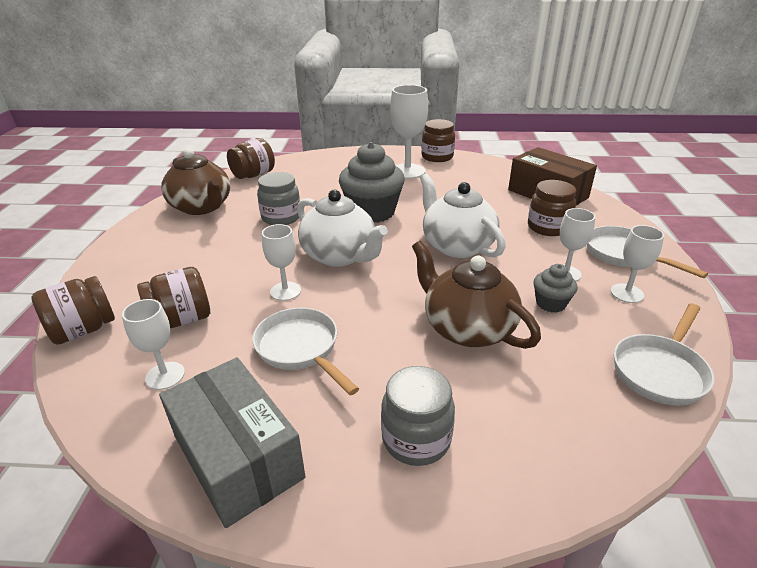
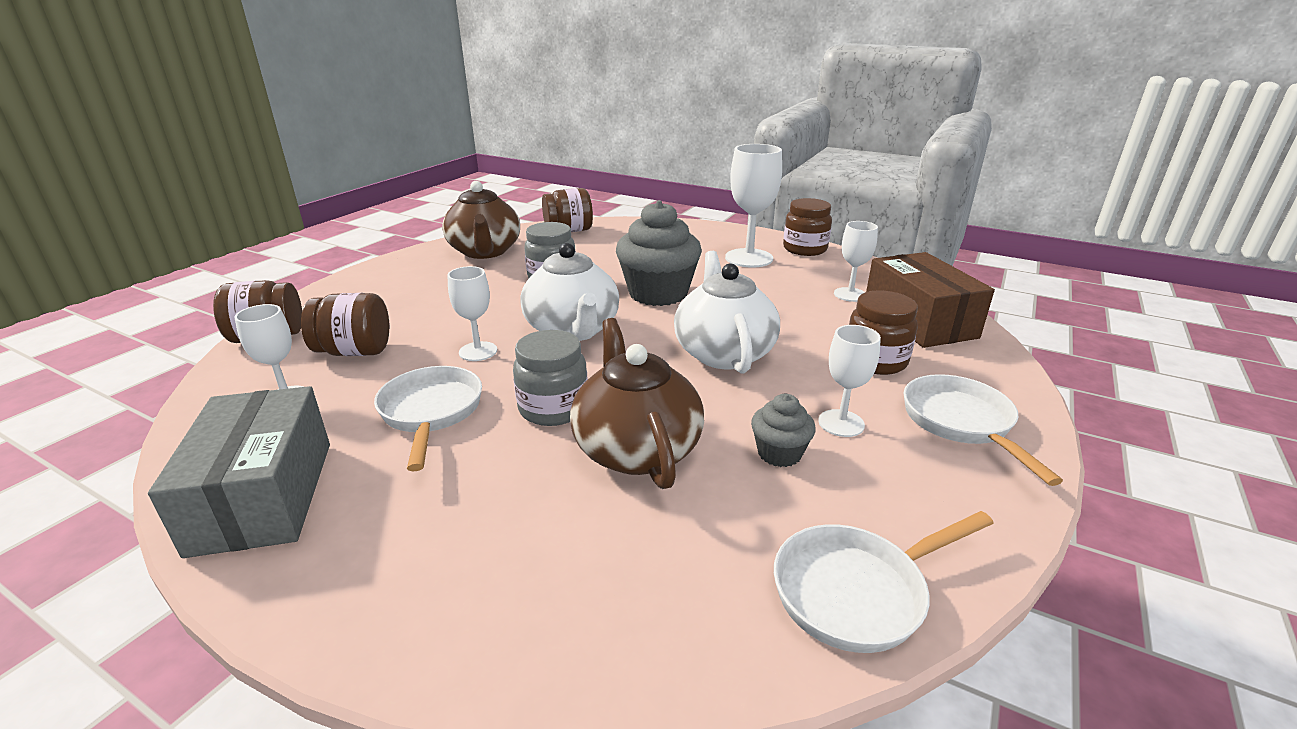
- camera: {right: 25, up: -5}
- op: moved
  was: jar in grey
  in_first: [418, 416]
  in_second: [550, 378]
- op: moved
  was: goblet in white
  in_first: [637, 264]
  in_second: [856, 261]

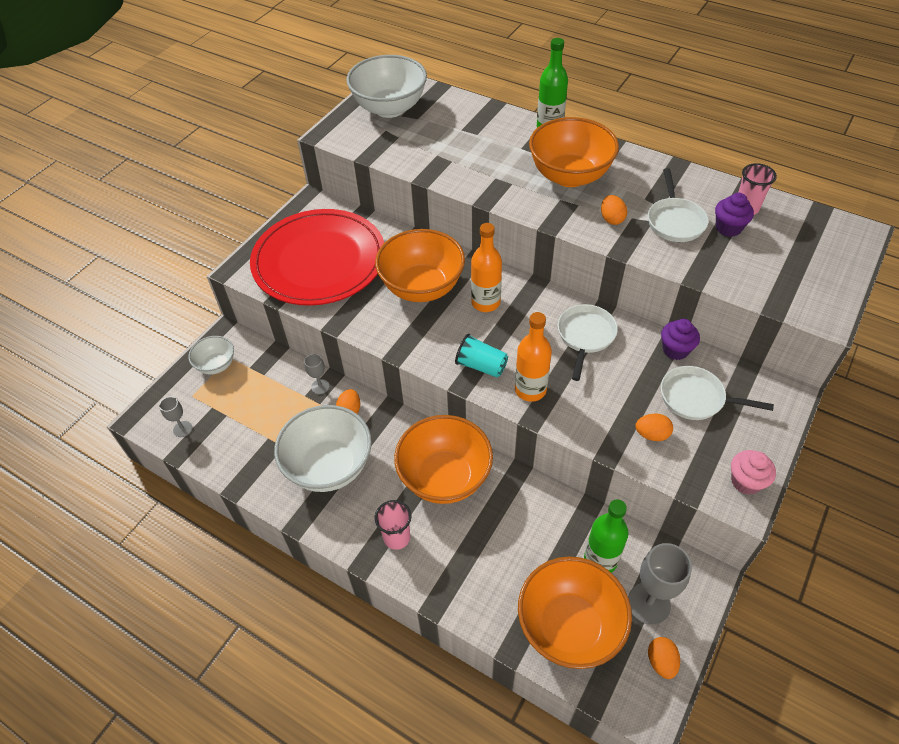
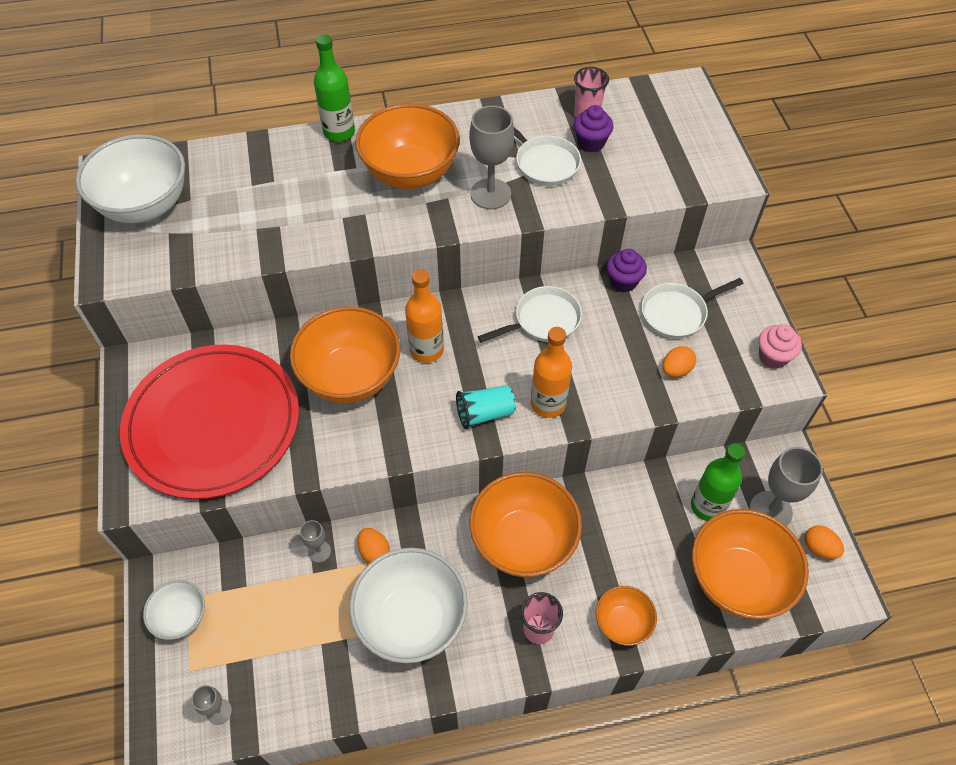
- camera: {right: -45, up: 5}
- op: added
  now: bowl in orange
  in_second: [626, 616]
- op: replaced
  was: egg in orange
  now: goblet in grey
  in_first: [614, 210]
  in_second: [491, 157]
- op: turned
  was: pan in white
  in_first: [588, 342]
  in_second: [530, 314]
  clockwise: 90

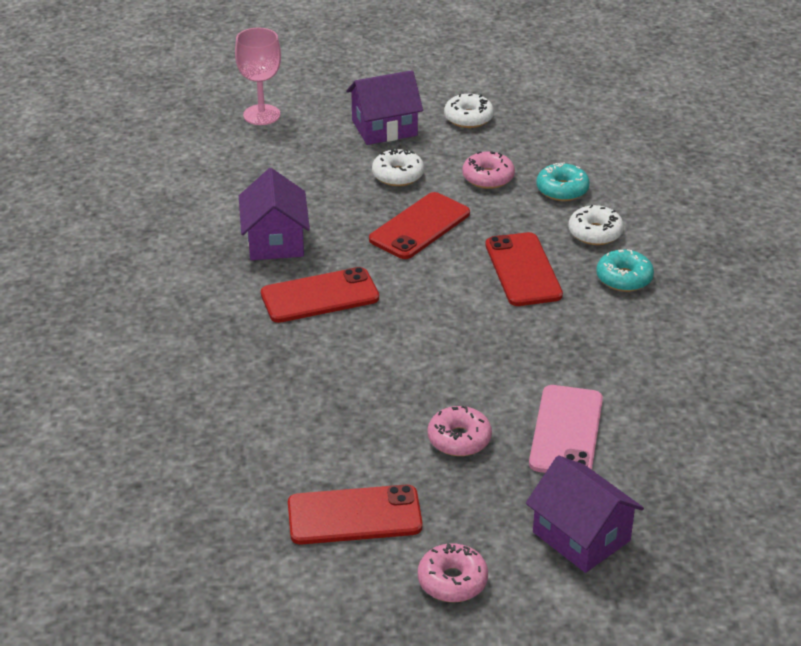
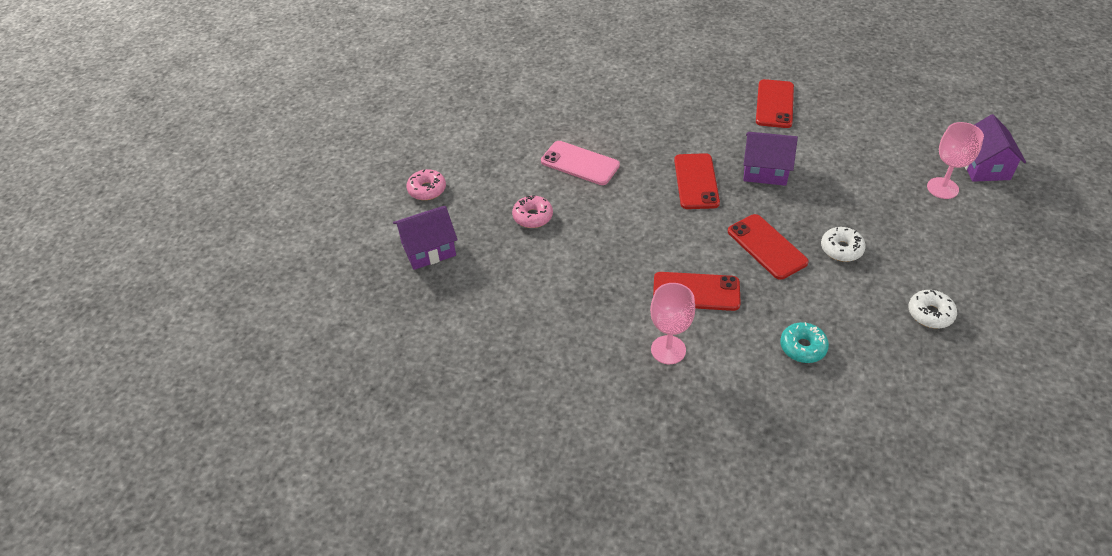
- camera: {right: 110, up: 10}
- op: removed
  was: donut in pink
  in_first: [488, 170]
- op: removed
  was: donut in white
  in_first: [596, 225]
- op: moved
  was: phone in red
  in_first: [355, 514]
  in_second: [775, 103]
- op: moved
  was: house in purple
  in_first: [384, 107]
  in_second: [995, 148]
- op: moved
  was: phone in pink
  in_first: [566, 429]
  in_second: [580, 163]
- op: replaced
  was: donut in turquoise
  now: goblet in pink
  in_first: [625, 270]
  in_second: [672, 323]

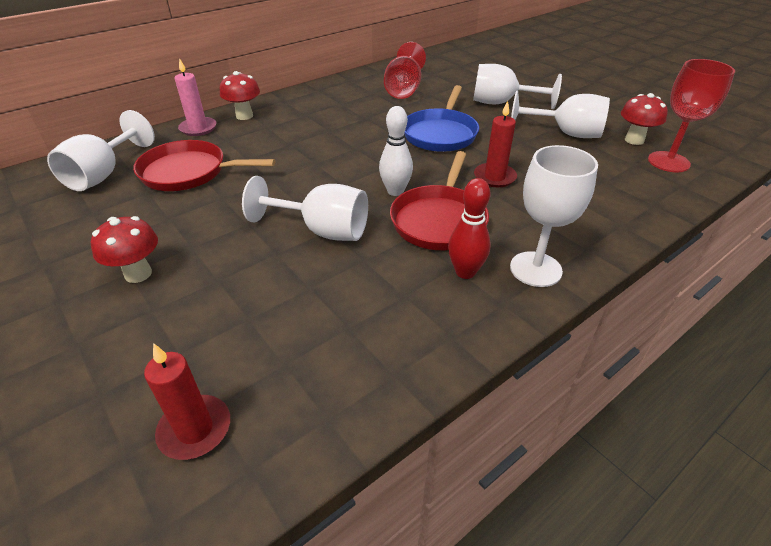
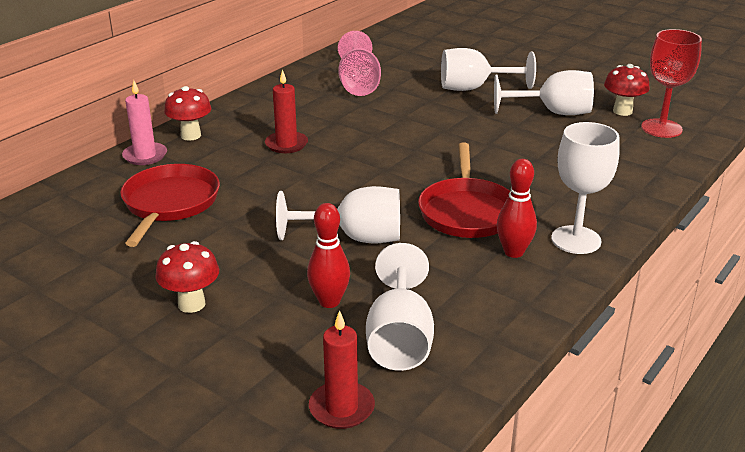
- camera: {right: -15, up: -10}
- op: removed
  was: bowling pin in white
  in_first: [396, 151]
- op: removed
  was: pan in blue
  in_first: [441, 118]
- op: added
  now: bowling pin in red
  in_second: [328, 255]
- op: moved
  was: goblet in white
  in_first: [101, 150]
  in_second: [400, 307]
- op: moved
  was: candle in red
  in_first: [495, 144]
  in_second: [286, 111]
- op: recoloured
  was: goblet in red
  now: goblet in pink
  in_first: [405, 70]
  in_second: [359, 63]
- op: turned
  was: pan in red
  in_first: [204, 165]
  in_second: [170, 205]
  clockwise: 105

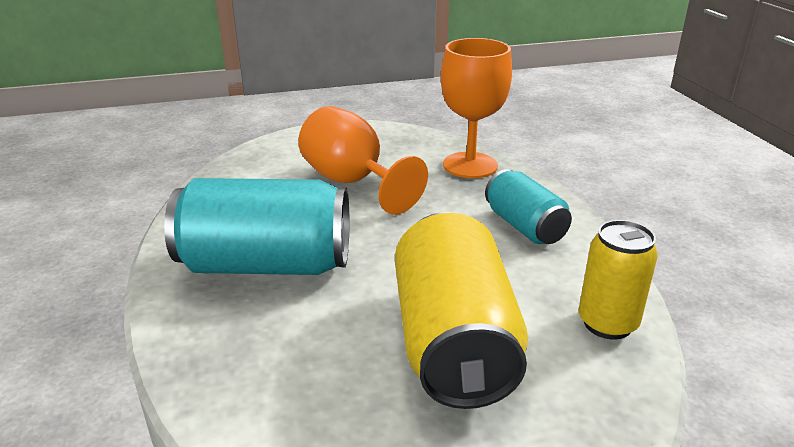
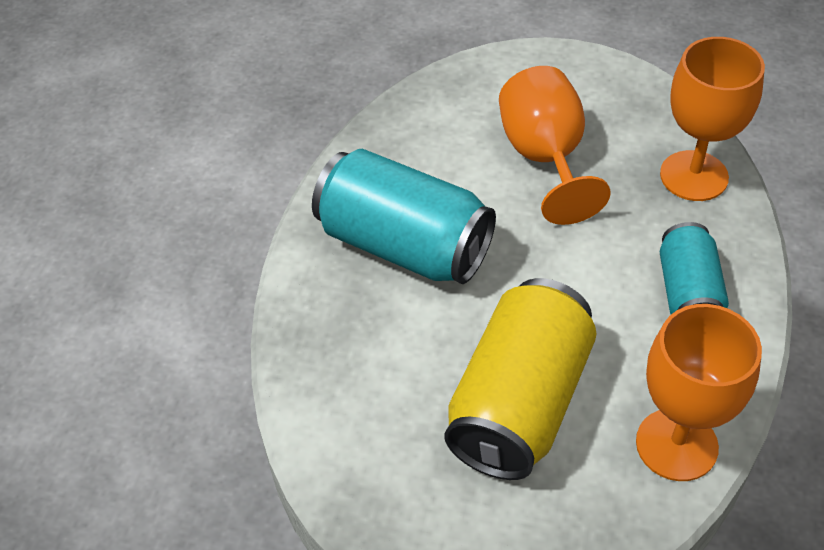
- camera: {right: 30, up: 20}
- op: replaced
  was: can in yellow
  now: goblet in orange
  in_first: [618, 280]
  in_second: [699, 392]

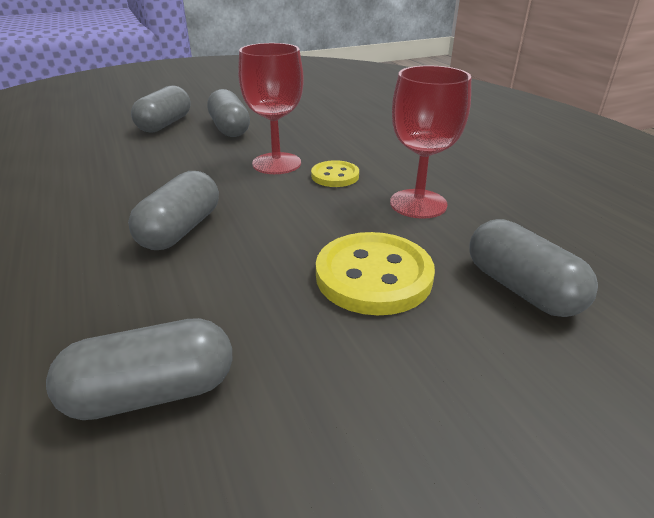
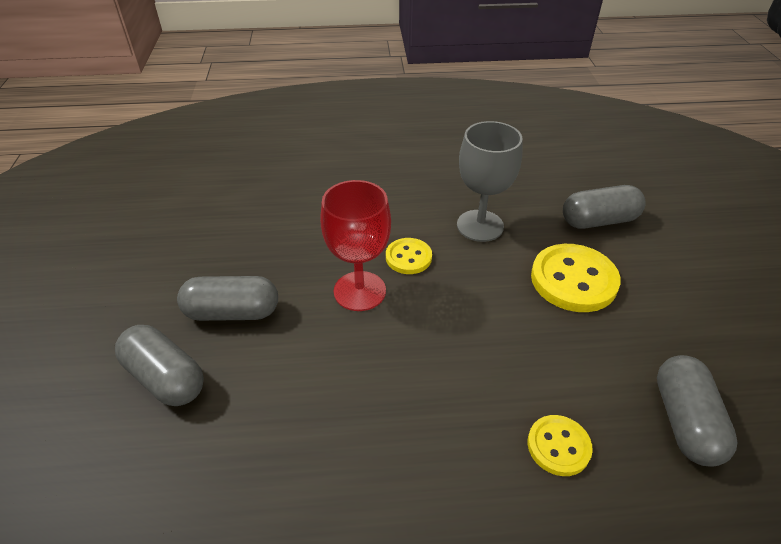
- camera: {right: -70, up: 10}
- op: removed
  was: capsule in grey
  in_first: [173, 210]
- op: added
  now: button in yellow
  in_second: [560, 445]
- op: recoloured
  was: goblet in red
  now: goblet in grey
  in_first: [430, 142]
  in_second: [490, 181]

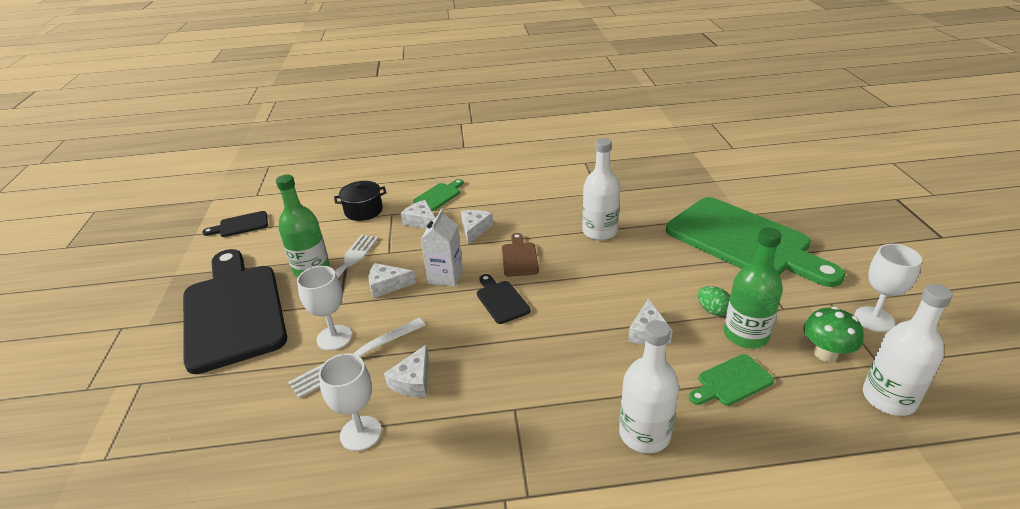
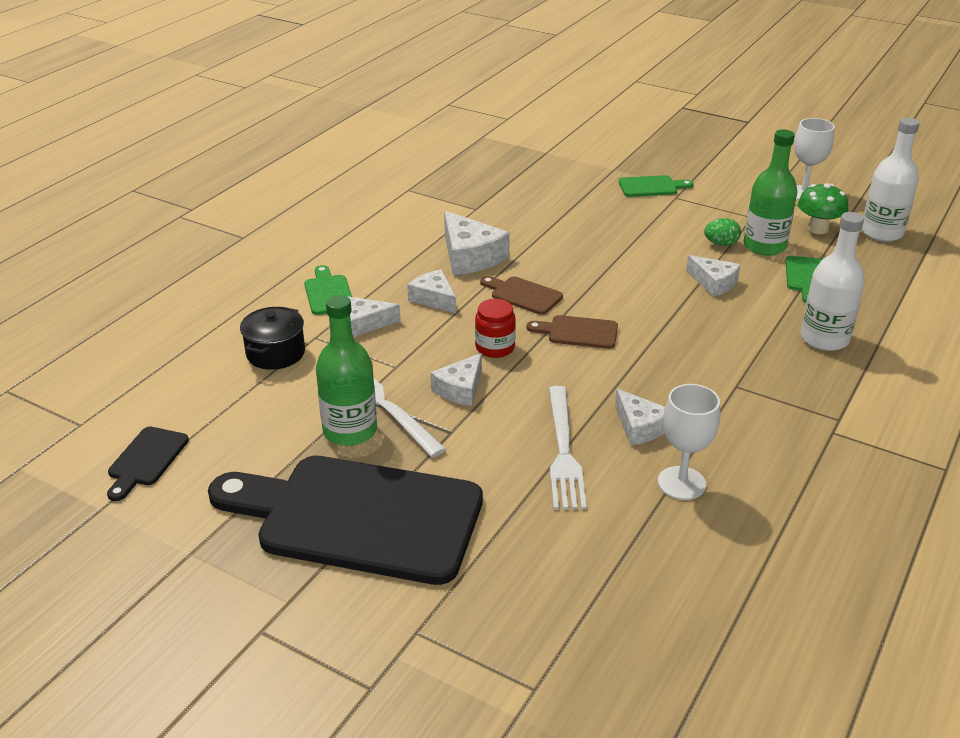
- camera: {right: -55, up: 0}
- op: removed
  was: goblet in white
  in_first: [324, 308]
- op: removed
  was: bottle in white
  in_first: [601, 189]
- op: added
  now: cheese in white
  in_second: [477, 243]
- op: replaced
  was: carton in white
  now: jar in red
  in_first: [442, 247]
  in_second: [495, 328]
- op: recoloured
  was: cutting board in black
  now: cutting board in brown
  in_first: [503, 299]
  in_second: [572, 332]
- op: resized
  was: cutting board in green
  in_first: [756, 242]
  in_second: [656, 186]
  ratio: 0.41

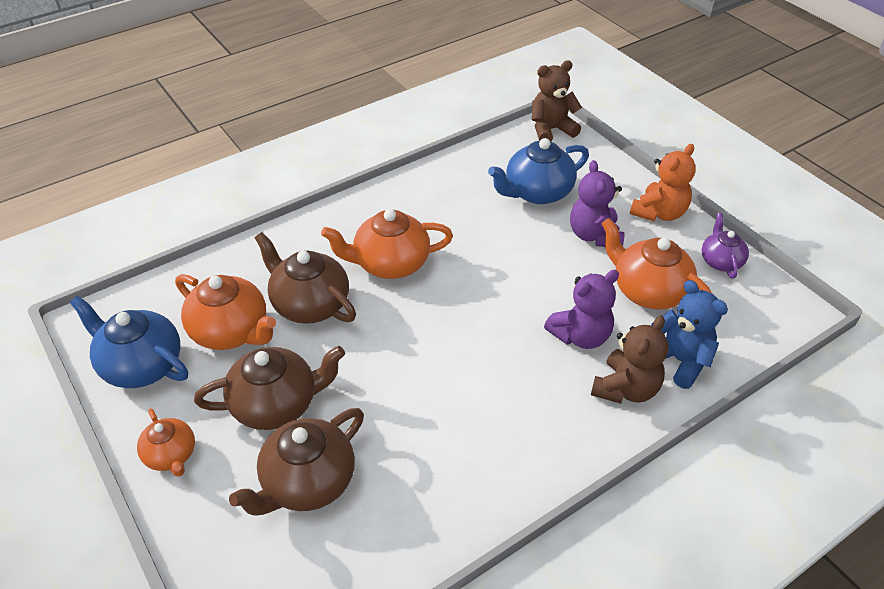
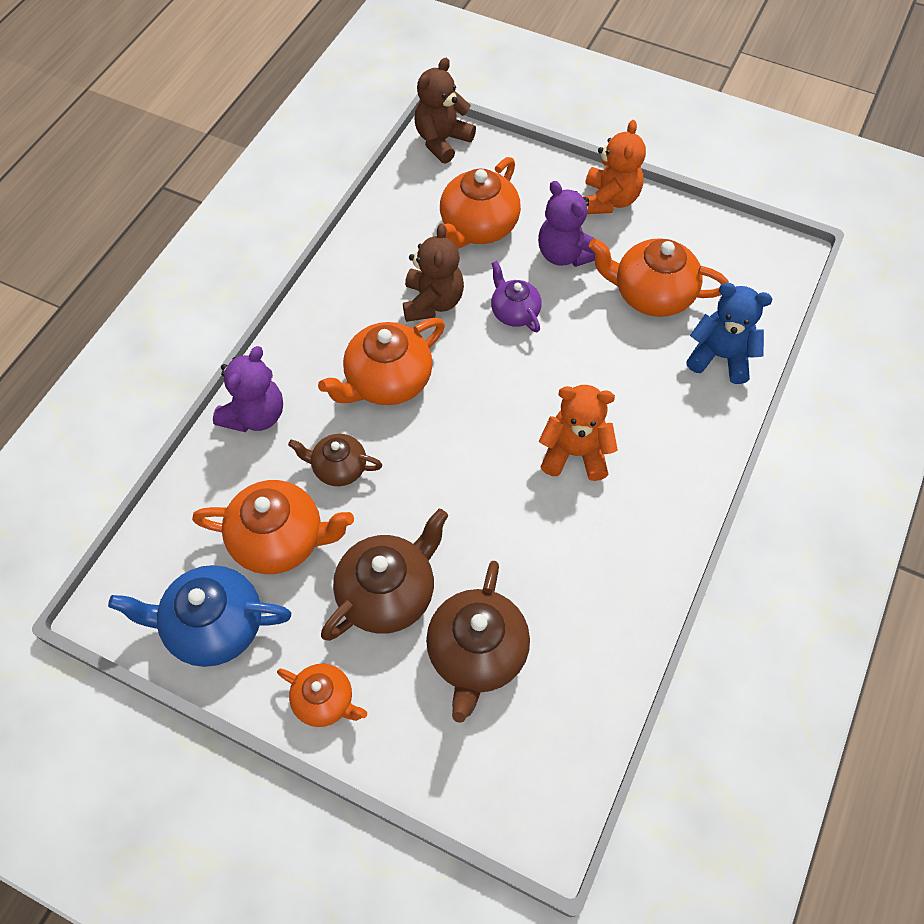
- camera: {right: -30, up: 15}
- op: added
  now: teddy bear in orange
  in_second: [578, 433]
- op: moved
  was: teddy bear in purple
  in_first: [581, 309]
  in_second: [248, 389]
- op: moved
  was: teddy bear in brown
  in_first: [630, 360]
  in_second: [433, 273]
- op: moved
  was: teapot in purple
  in_first: [725, 246]
  in_second: [516, 296]
- op: recoloured
  was: teapot in blue
  now: teapot in orange
  in_first: [538, 171]
  in_second: [480, 203]
- op: resized
  was: teapot in brown
  in_first: [305, 278]
  in_second: [335, 460]
  ratio: 0.6

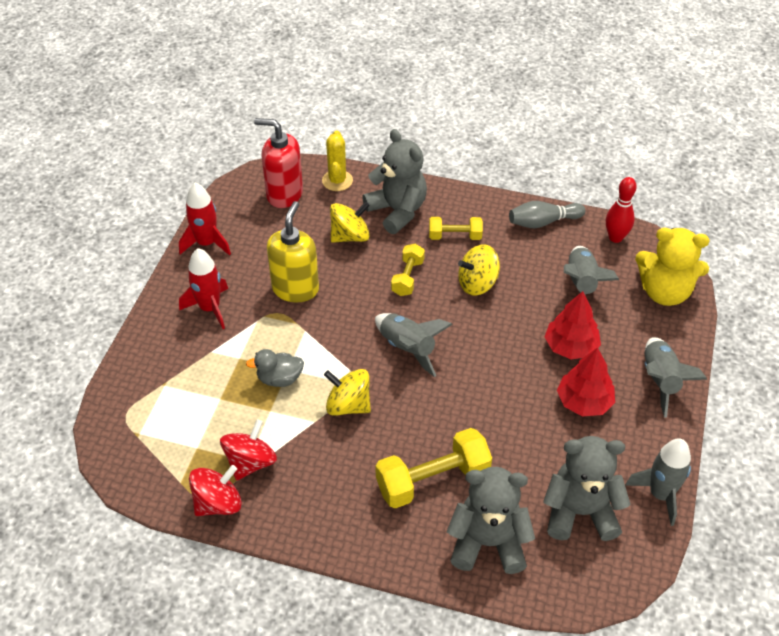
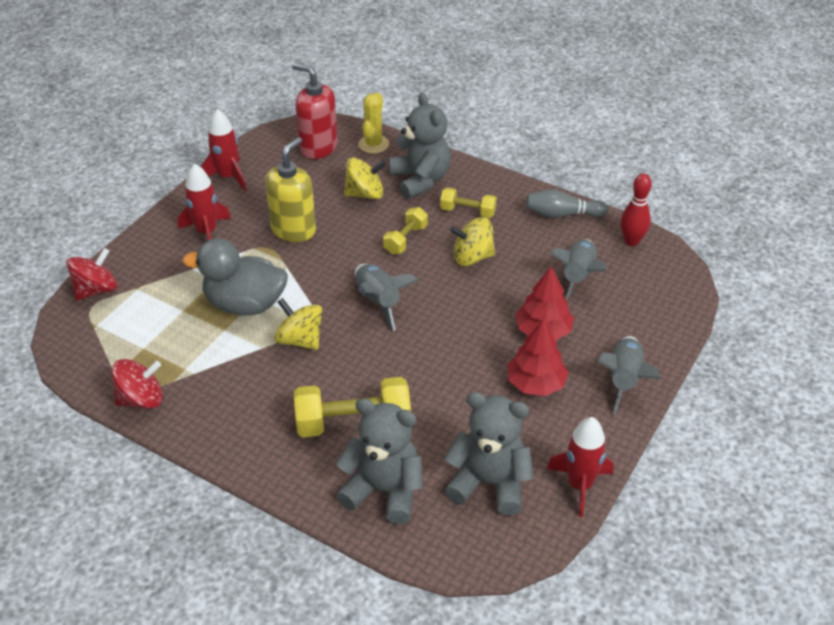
- camera: {right: 15, up: -5}
- op: removed
  was: teddy bear in yellow
  in_first: [672, 267]
- op: moved
  was: spinning top in red
  in_first: [248, 450]
  in_second: [92, 274]
- op: recoloured
  was: rocket in grey
  now: rocket in red
  in_first: [658, 482]
  in_second: [580, 467]
- op: resized
  was: duck in grey
  in_first: [275, 368]
  in_second: [235, 276]
  ratio: 1.83

